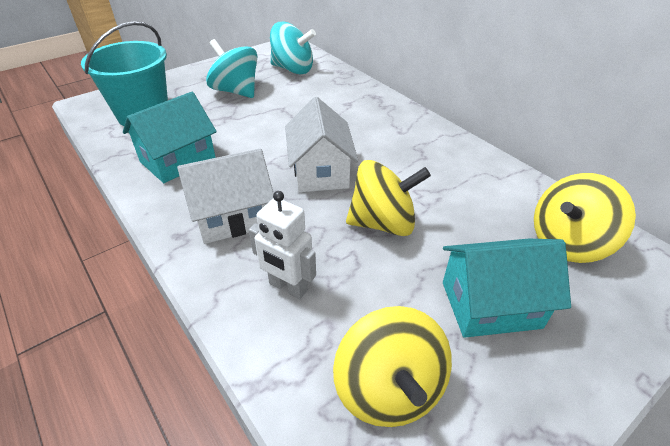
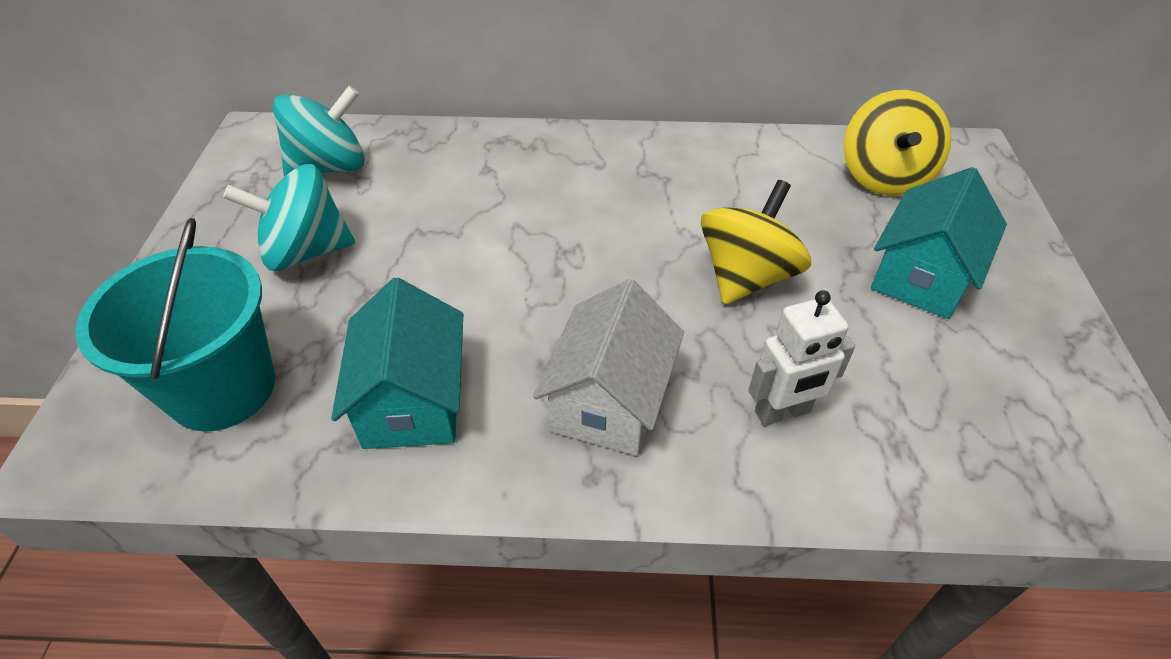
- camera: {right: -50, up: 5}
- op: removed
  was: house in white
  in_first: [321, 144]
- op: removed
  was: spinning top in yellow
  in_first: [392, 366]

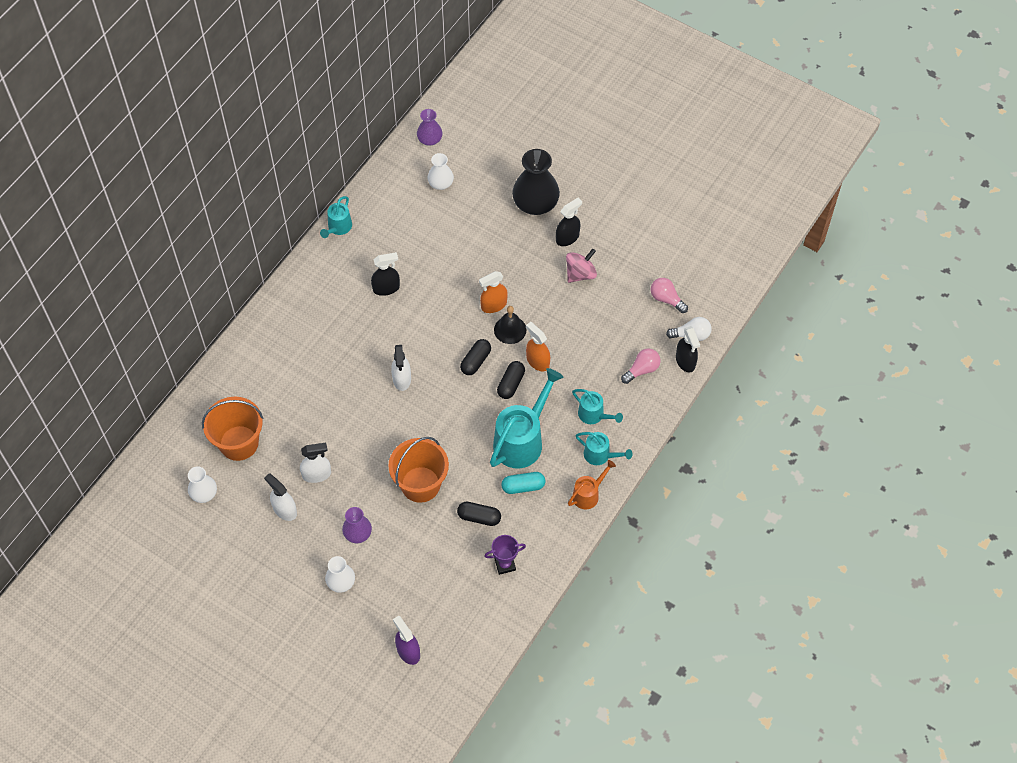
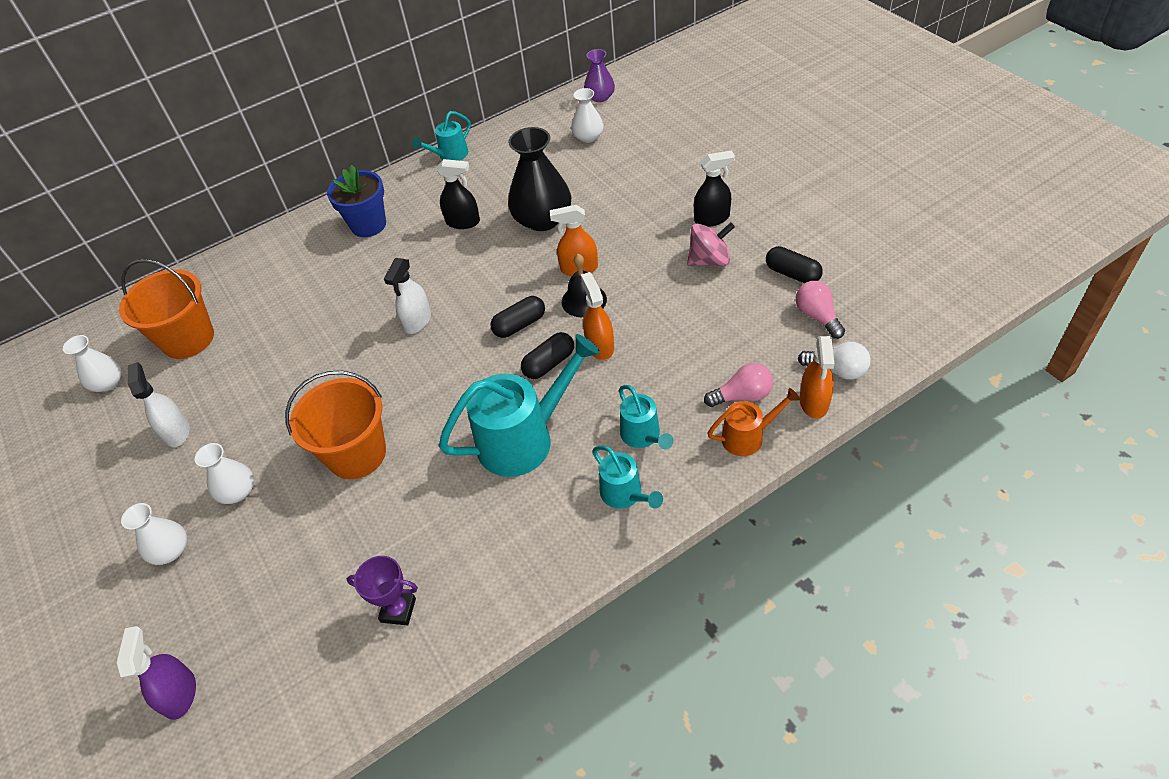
- camera: {right: 30, up: -10}
- op: removed
  was: spray bottle in white
  in_first: [315, 463]
- op: removed
  was: capsule in turquoise
  in_first: [523, 483]
- op: added
  now: flower pot in blue
  in_second: [356, 201]
- op: moved
  was: capsule in black
  in_first: [479, 514]
  in_second: [794, 264]
- op: moved
  was: vase in black
  in_first: [536, 182]
  in_second: [539, 179]
- op: moved
  was: watering can in orange
  in_first: [592, 484]
  in_second: [753, 422]
- op: recoloured
  was: vase in purple
  now: vase in white
  in_first: [357, 525]
  in_second: [224, 473]
- op: recoloured
  was: spray bottle in black
  now: spray bottle in orange
  in_first: [688, 349]
  in_second: [817, 377]

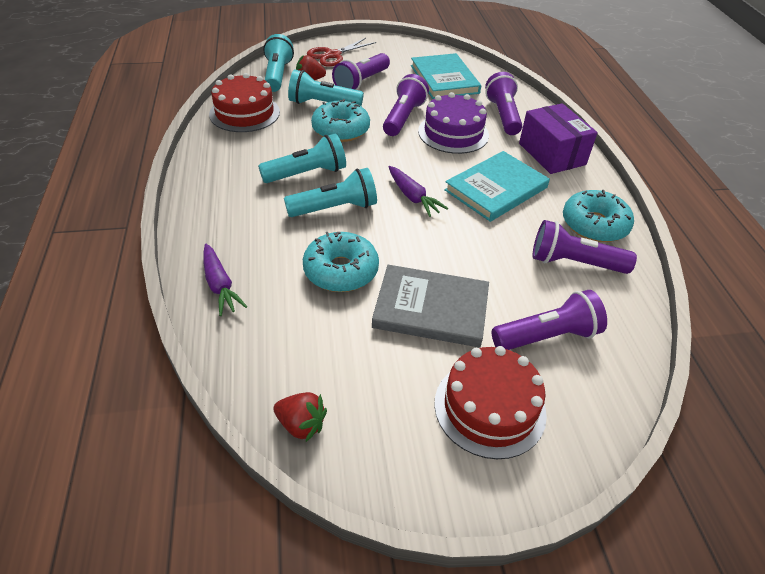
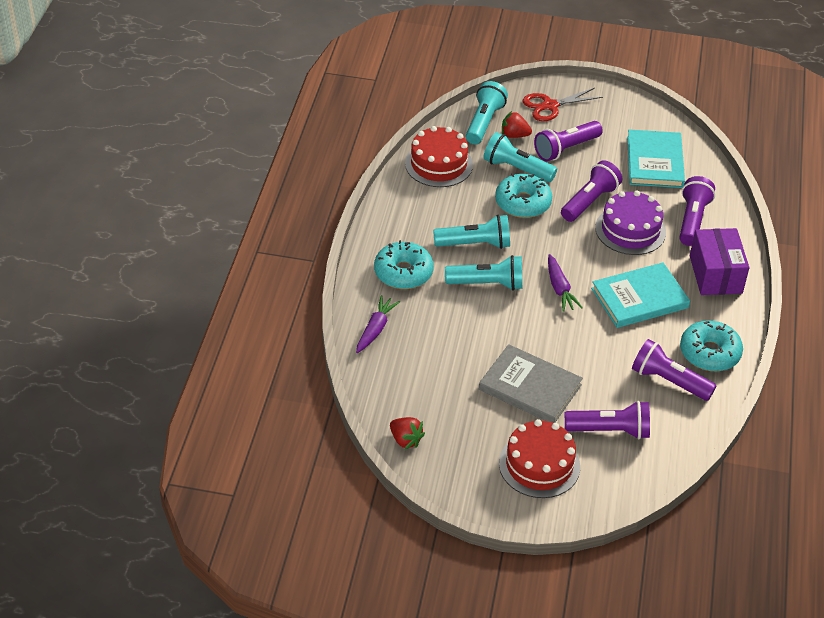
- camera: {right: 20, up: 0}
- op: moved
  was: donut in turquoise
  in_first: [341, 262]
  in_second: [404, 264]
- op: turned
  was: carrot in purple
  in_first: [225, 280]
  in_second: [378, 324]
  clockwise: -150

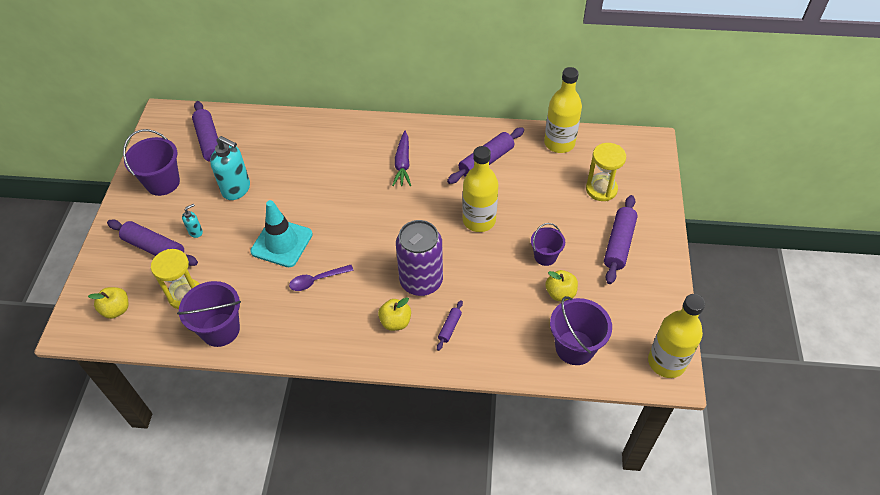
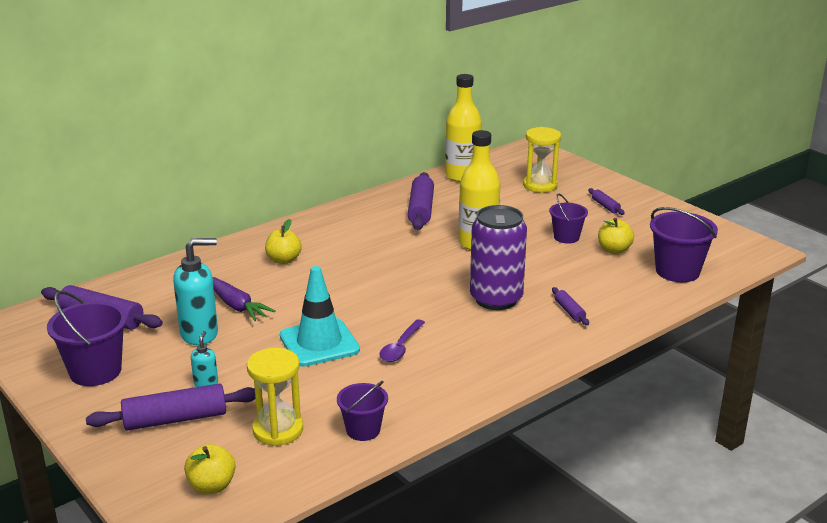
- camera: {right: -45, up: -25}
- op: removed
  was: bottle in yellow
  in_first: [676, 336]
- op: moved
  was: apple in yellow
  in_first: [394, 314]
  in_second: [283, 241]
- op: moved
  was: carrot in purple
  in_first: [401, 158]
  in_second: [244, 299]
- op: resized
  was: bucket in purple
  in_first: [209, 314]
  in_second: [362, 411]
  ratio: 0.62
- op: resized
  was: rolling pin in purple
  in_first: [621, 239]
  in_second: [606, 201]
  ratio: 0.5

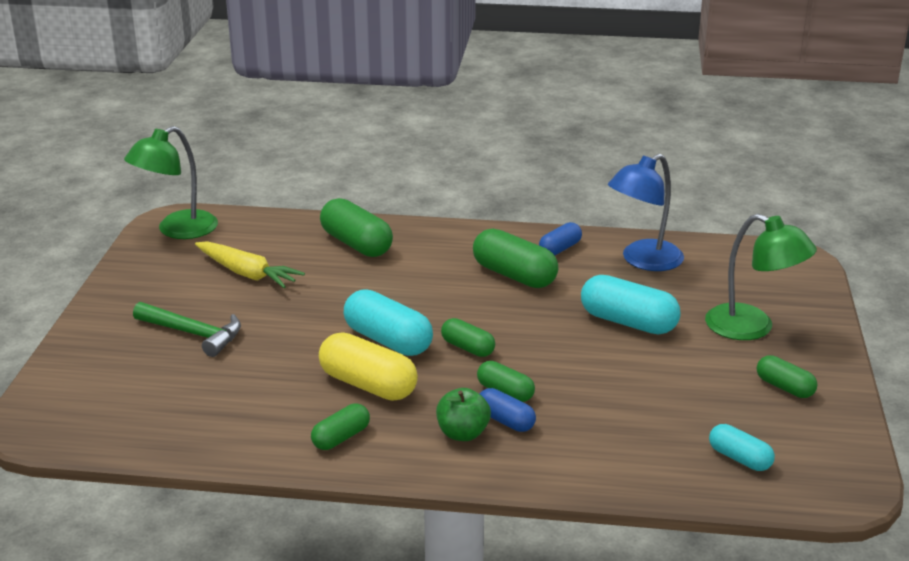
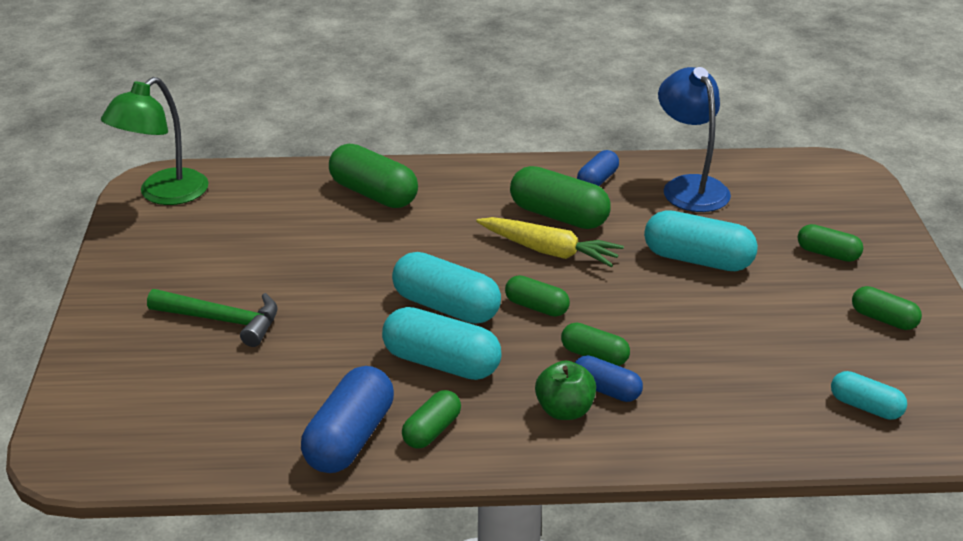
- camera: {right: -10, up: 5}
- op: added
  now: capsule in blue
  in_second: [347, 419]
- op: moved
  was: carrot in yellow
  in_first: [250, 264]
  in_second: [550, 242]
- op: replaced
  was: lamp in green
  now: capsule in green
  in_first: [761, 277]
  in_second: [830, 243]
- op: recoloured
  was: capsule in yellow
  now: capsule in turquoise
  in_first: [368, 367]
  in_second: [441, 343]
- op: turned
  was: lamp in blue
  in_first: [646, 212]
  in_second: [694, 139]
  clockwise: 120

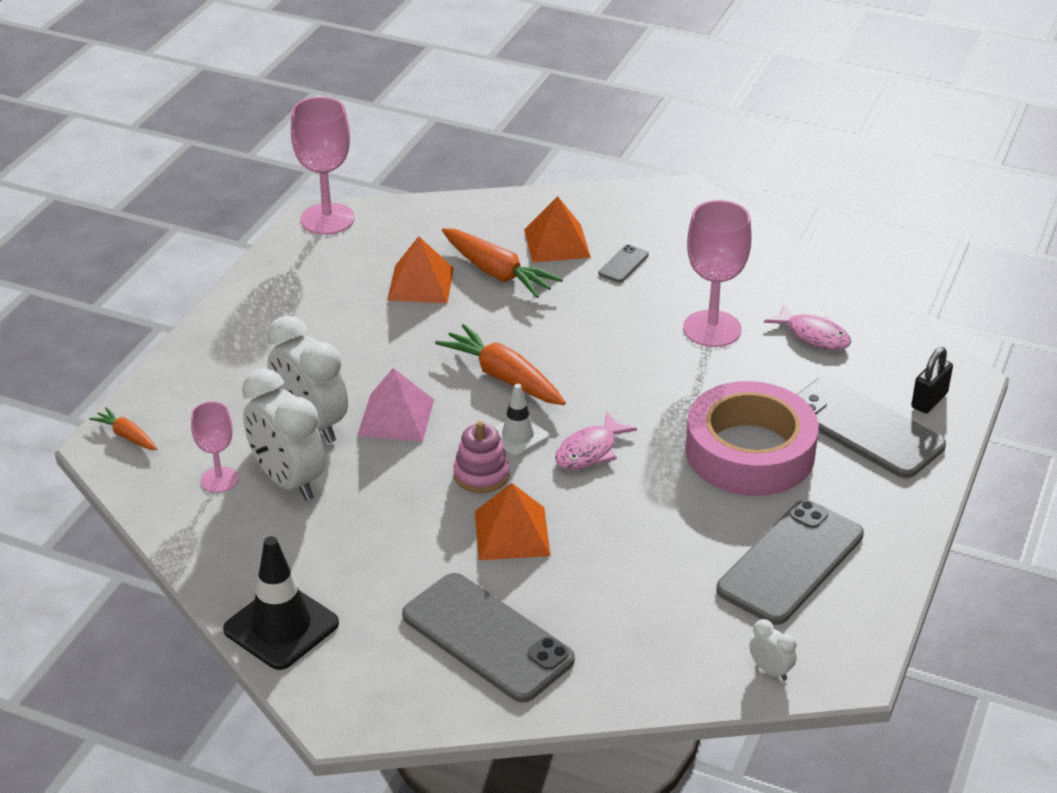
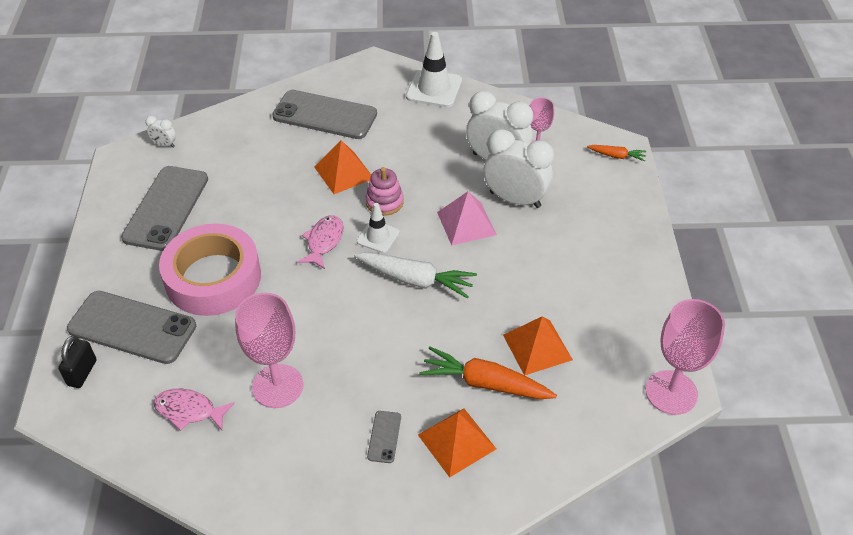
- camera: {right: 155, up: 10}
- op: recoloured
  was: traffic cone in black
  now: traffic cone in white
  in_first: [281, 603]
  in_second: [434, 69]
- op: recoloured
  was: carrot in orange
  now: carrot in white
  in_first: [500, 364]
  in_second: [415, 275]

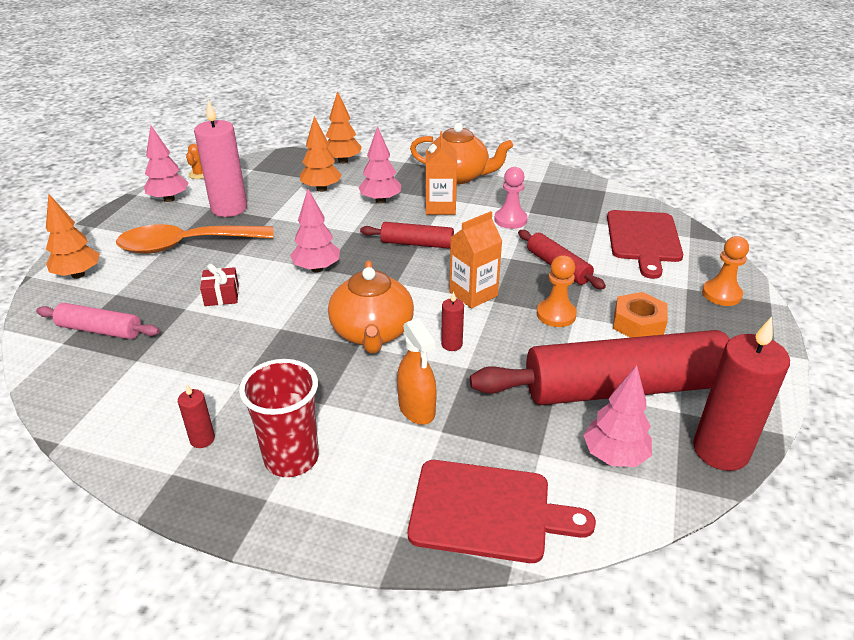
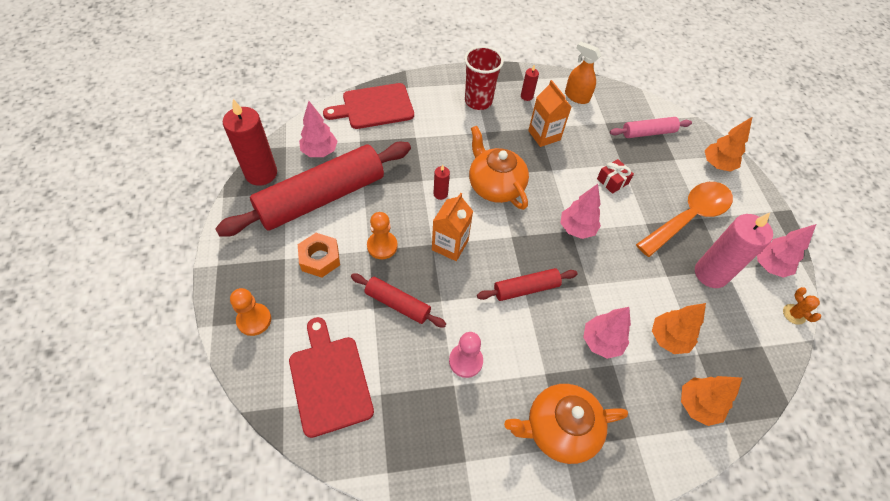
- camera: {right: 150, up: 20}
- op: moved
  was: spray bottle in orange
  in_first: [417, 371]
  in_second: [583, 72]
- op: moved
  was: carton in orange
  in_first: [441, 173]
  in_second: [549, 113]

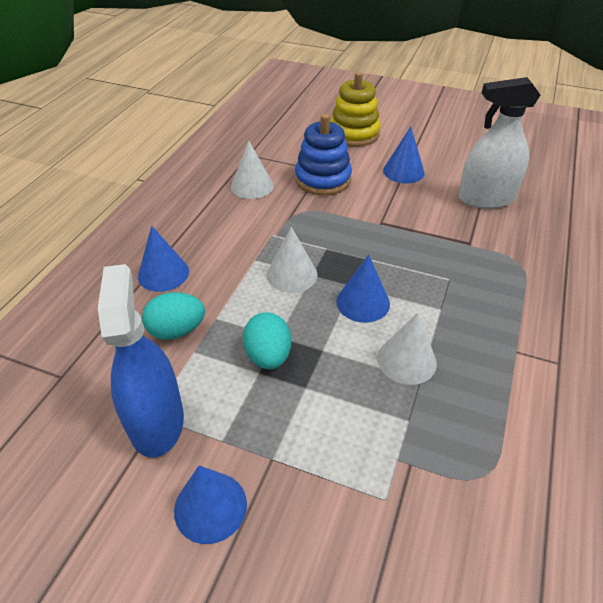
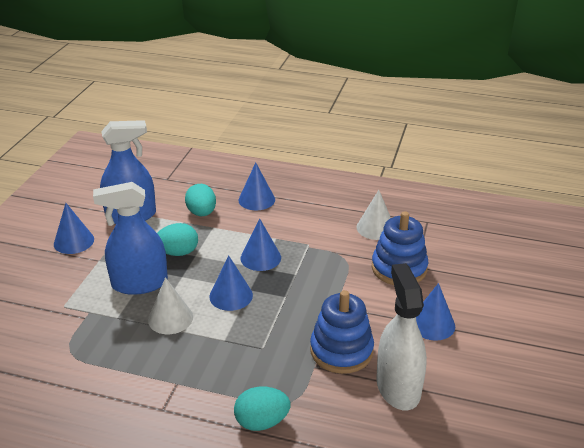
- camera: {right: 85, up: -10}
- op: removed
  was: stacking toy in yellow
  in_first: [355, 109]
- op: added
  now: spray bottle in blue
  in_second: [130, 238]
- op: added
  now: egg in turquoise
  in_second: [262, 409]
- op: added
  now: stacking toy in blue
  in_second: [342, 332]
- op: recoloured
  was: cone in white
  now: cone in blue
  in_first: [292, 260]
  in_second: [261, 244]

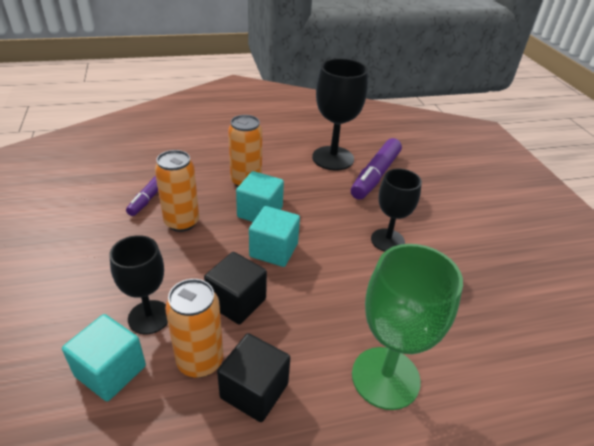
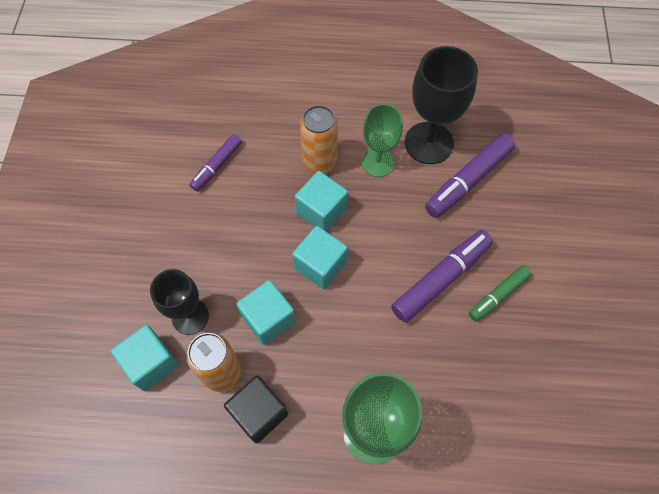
- camera: {right: 20, up: 25}
- op: removed
  was: can in orange
  in_first: [177, 191]
- op: added
  now: goblet in green
  in_second: [382, 140]
- op: added
  now: marker in green
  in_second: [500, 293]
- op: replaced
  was: goblet in black
  now: marker in purple
  in_first: [396, 210]
  in_second: [442, 276]
- op: recoloured
  was: cube in black
  now: cube in turquoise
  in_first: [235, 288]
  in_second: [266, 312]

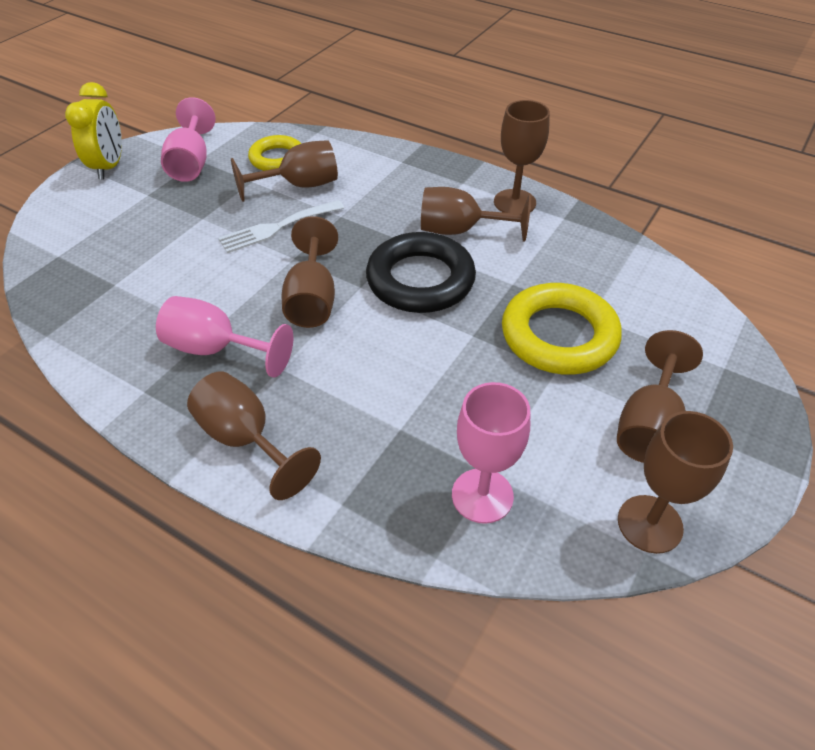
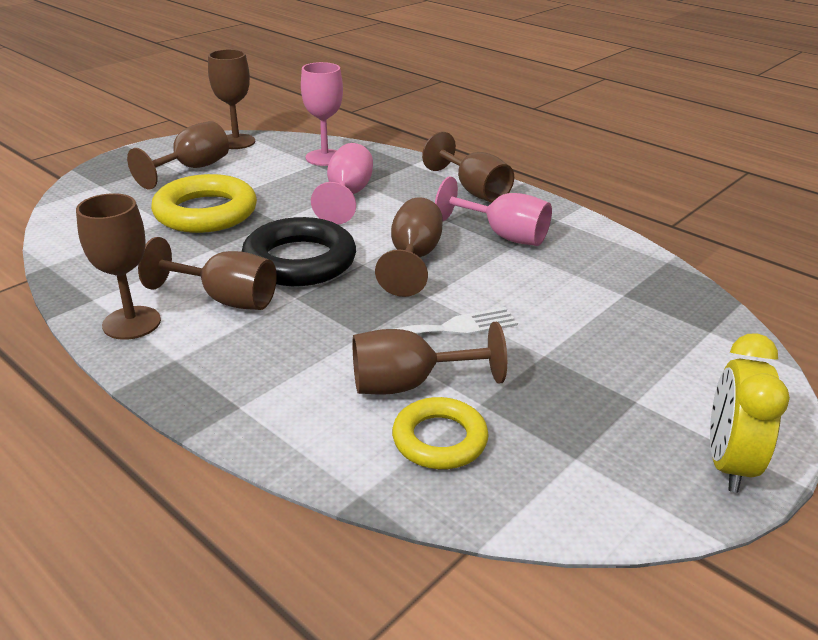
- camera: {right: -170, up: -15}
- op: moved
  was: goblet in pink
  in_first: [188, 139]
  in_second: [342, 183]

